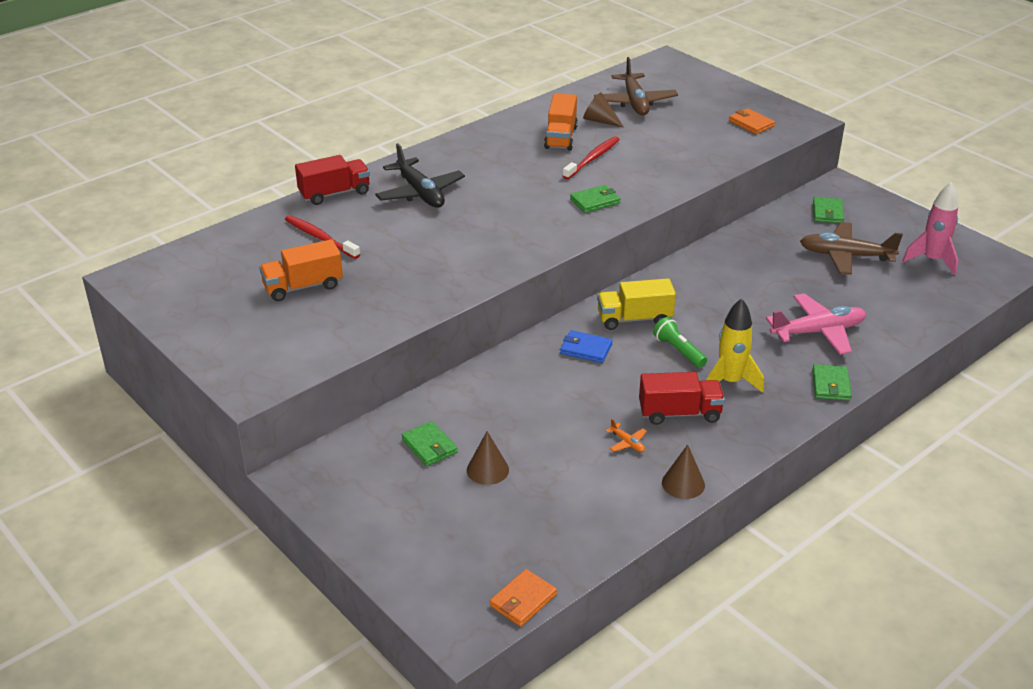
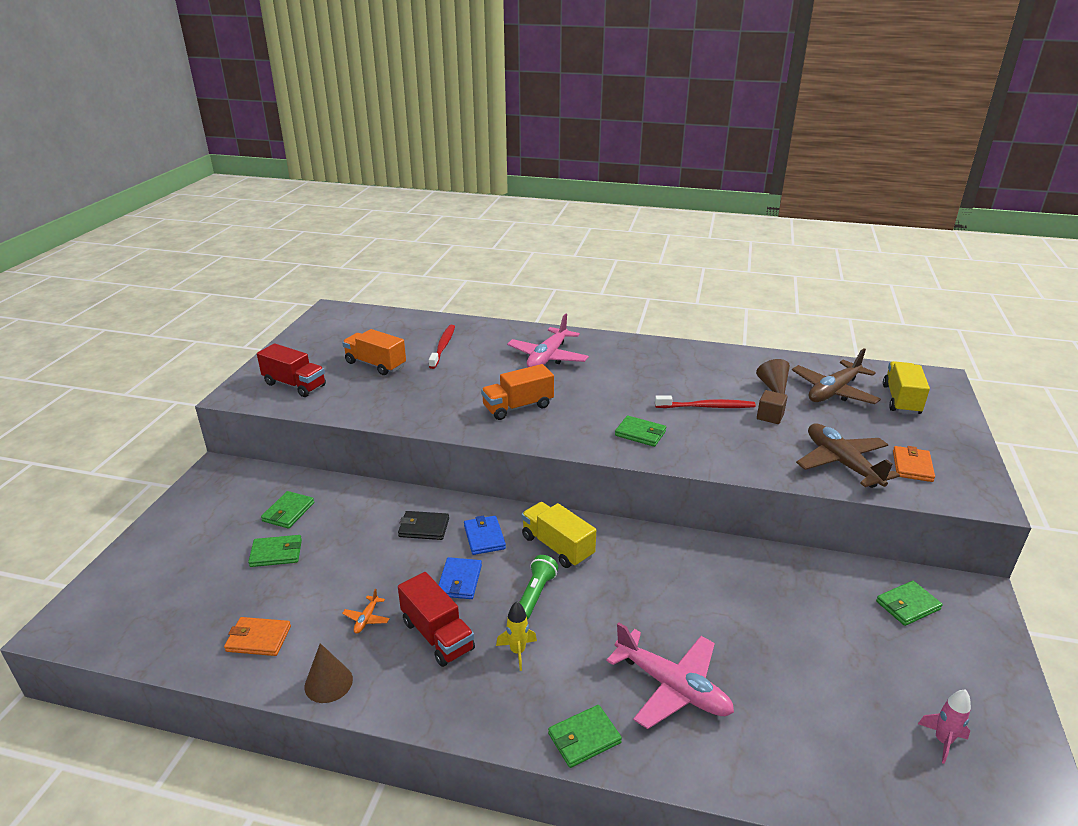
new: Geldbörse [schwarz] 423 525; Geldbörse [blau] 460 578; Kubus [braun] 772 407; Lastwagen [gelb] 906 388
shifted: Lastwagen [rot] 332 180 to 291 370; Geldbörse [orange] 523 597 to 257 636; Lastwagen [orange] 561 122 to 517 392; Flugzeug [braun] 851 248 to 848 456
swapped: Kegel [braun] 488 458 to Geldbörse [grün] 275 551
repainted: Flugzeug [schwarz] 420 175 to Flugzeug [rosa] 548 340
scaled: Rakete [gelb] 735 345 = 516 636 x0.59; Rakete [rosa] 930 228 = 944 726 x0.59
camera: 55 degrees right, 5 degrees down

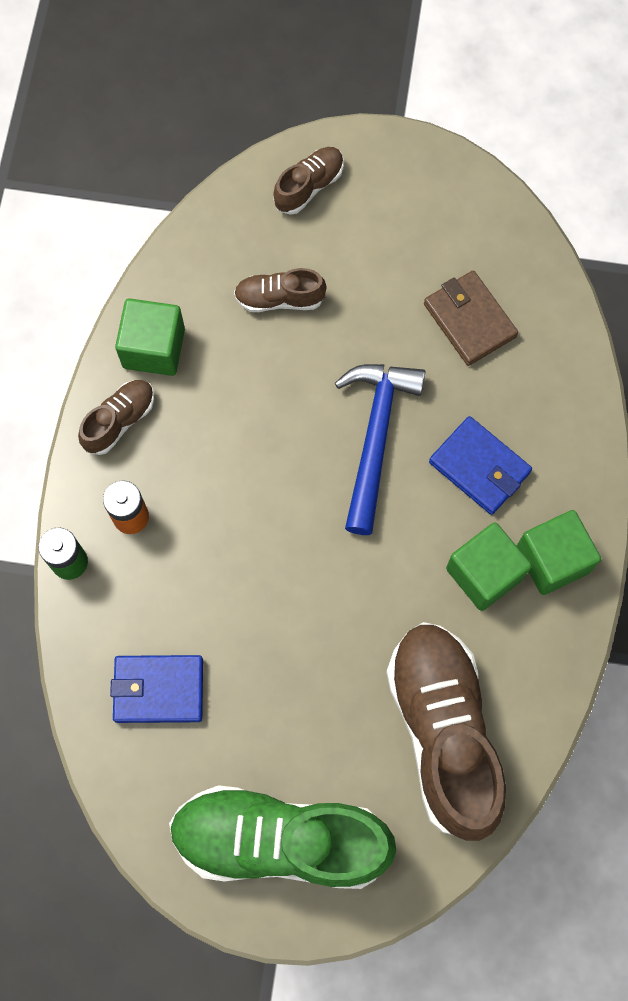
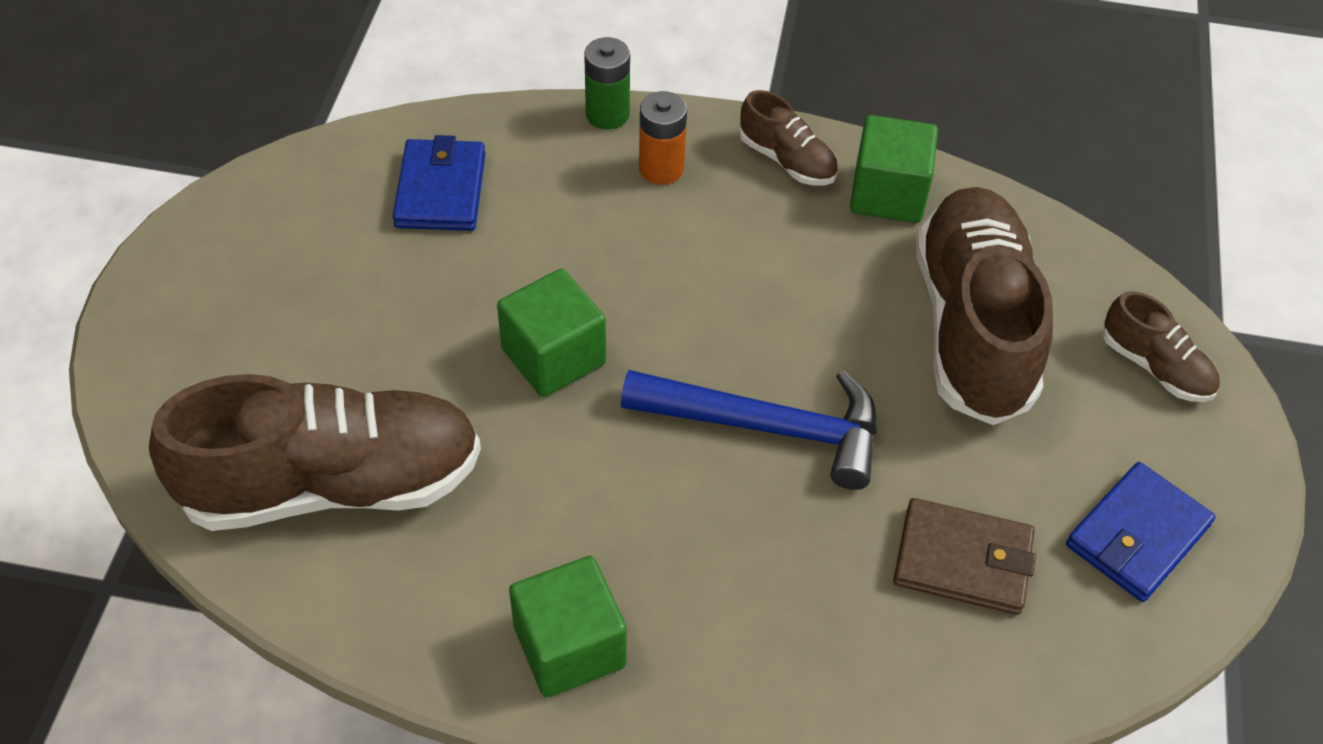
gone: Schuh [grün] 282 837
shifted: Geldbörse [blau] 480 465 to 1141 532; Kubus [grün] 489 567 to 551 333
rotated: Geldbörse [braun] 471 318 = 964 556 45 degrees clockwise
scaled: Schuh [braun] 280 290 = 984 306 x2.16
camera: 90 degrees right, 20 degrees down

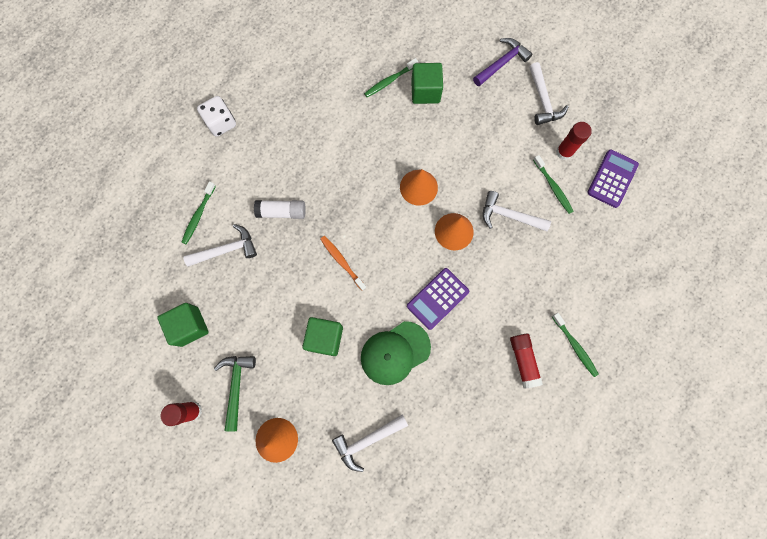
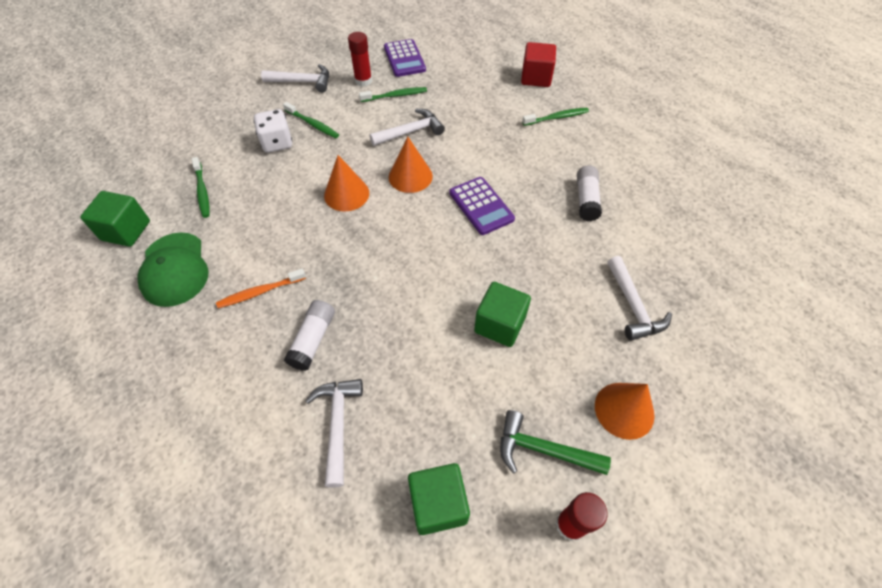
gone: Hammer [lila] 502 62; Klebestift [rot] 526 361
new: Kubus [rot] 538 64; Klebestift [weiß] 589 193
shifted: Zahnbürste [grün] 198 212 to 311 120; Spielwürfel [weiß] 216 116 to 273 131; Zahnbürste [orange] 343 263 to 261 288; Kappe [grün] 396 353 to 173 269; Kubus [grün] 427 83 to 115 219
rotated: Hammer [weiß] 517 211 = 407 127 150 degrees counterclockwise; Taschenrechner [lila] 613 178 = 405 58 150 degrees counterclockwise
camera: 75 degrees left, 20 degrees down

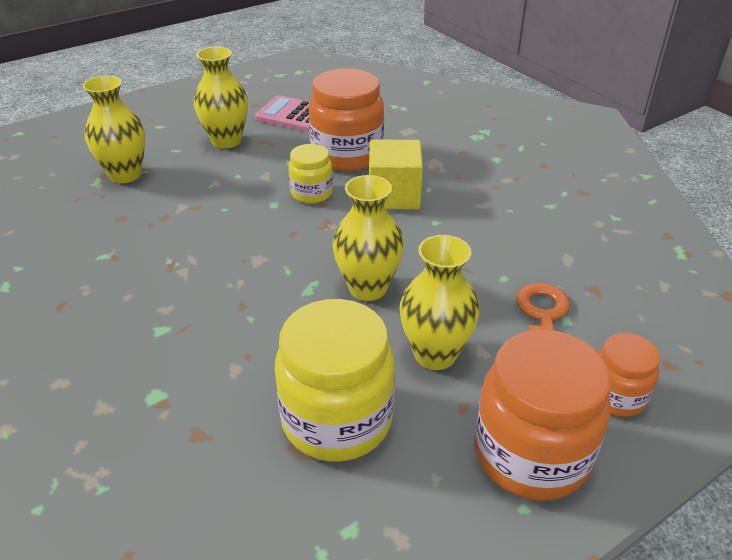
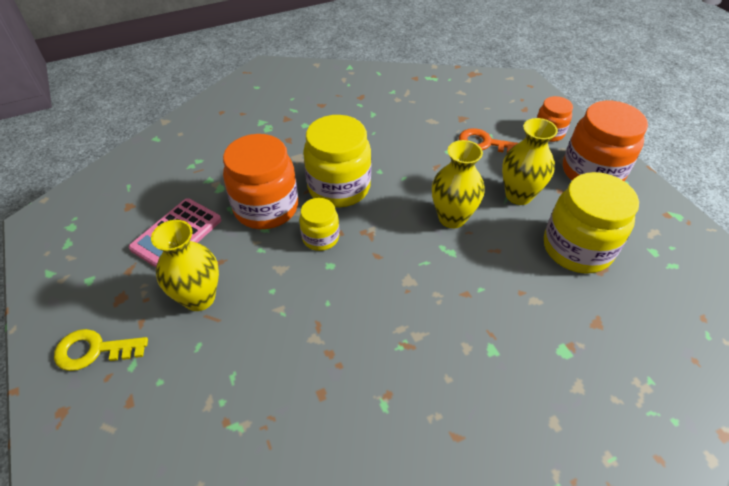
gone: Vase [gelb] 114 129
new: Schlüssel [gelb] 101 350
swapped: Kubus [gelb] 396 174 to Einmachglas [gelb] 337 161
camera: 80 degrees left, 10 degrees up

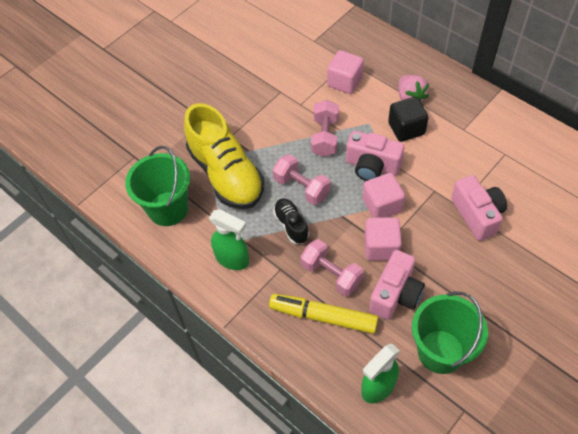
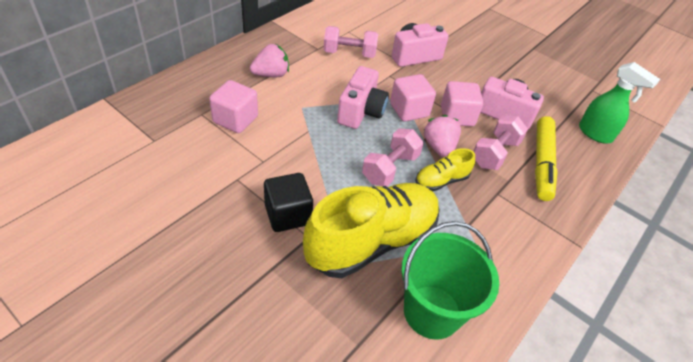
gone: Sprühflasche [grün] 229 239; Eimer [grün] 450 333
new: Erdbeere [rosa] 442 136
shifted: Hantel [rosa] 325 128 to 350 42; Kubus [schwarz] 408 119 to 288 202
repainted: Schuh [schwarz] 291 221 to Schuh [gelb] 445 169
camera: 100 degrees left, 10 degrees down

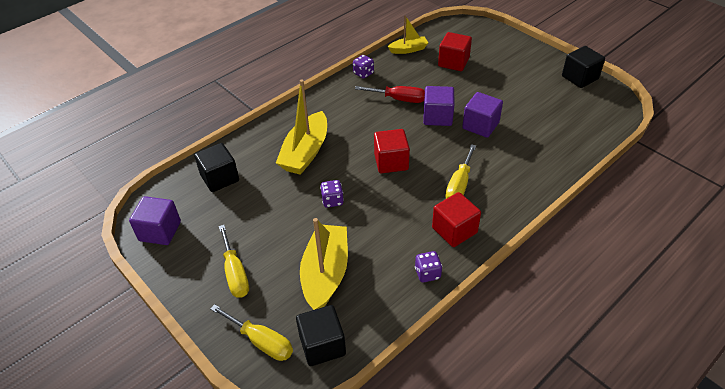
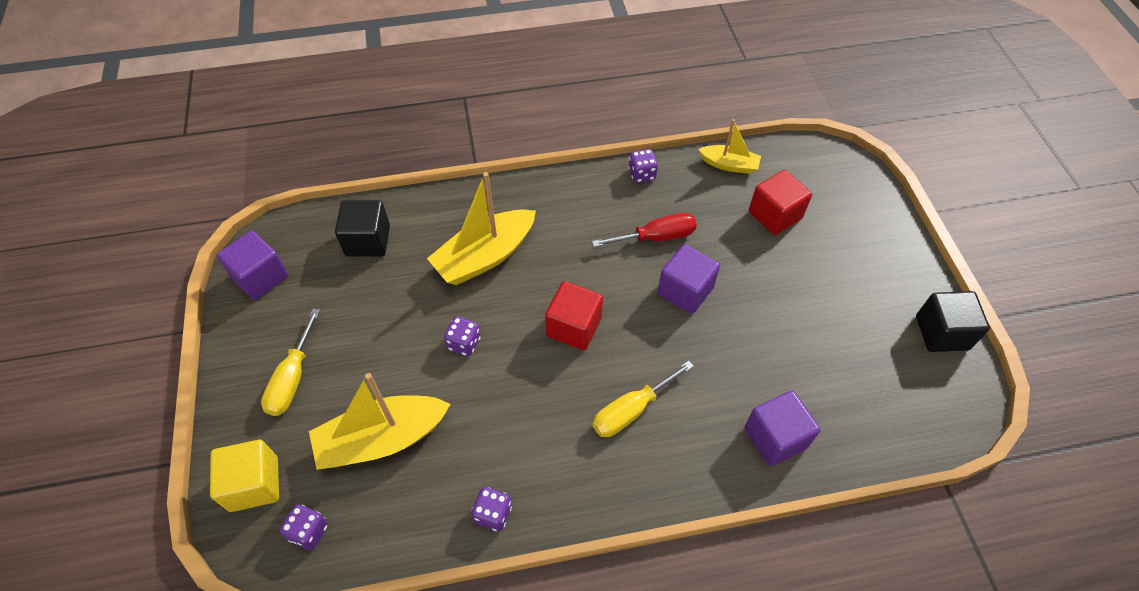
gone: Kubus [rot] 456 219
shifted: Kubus [lila] 482 115 to 782 428
swapped: Schraubenzieher [gelb] 251 332 to Kubus [gelb] 244 476; Kubus [schwarz] 321 335 to Spielwürfel [lila] 304 527
rotated: Boot [gelb] 324 264 = 380 421 150 degrees counterclockwise; Schraubenzieher [rot] 390 94 = 644 230 60 degrees counterclockwise
camera: 30 degrees right, 10 degrees up

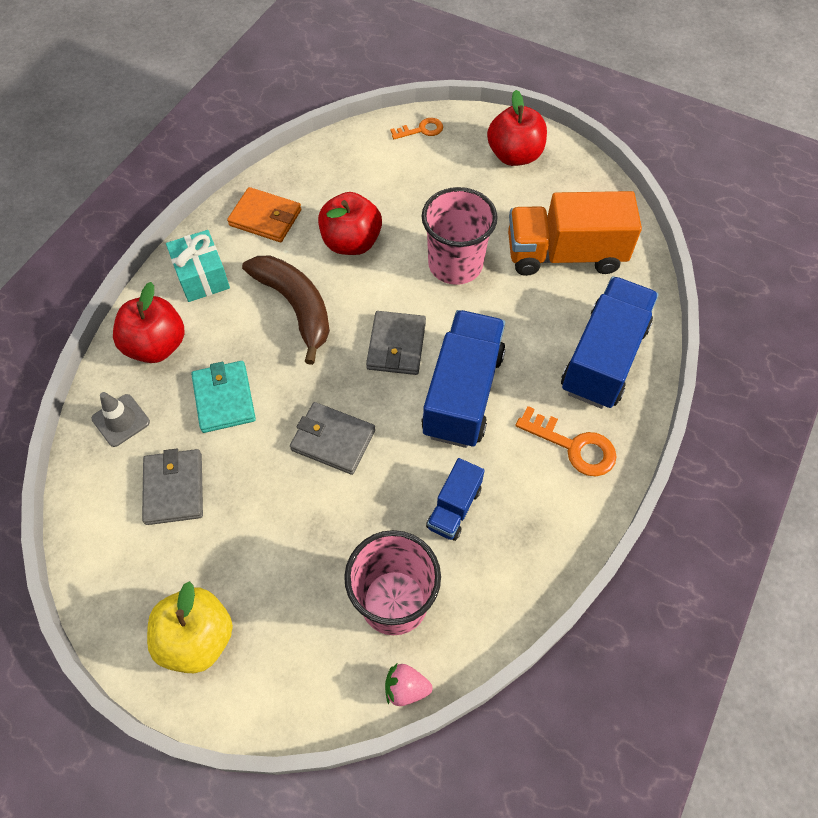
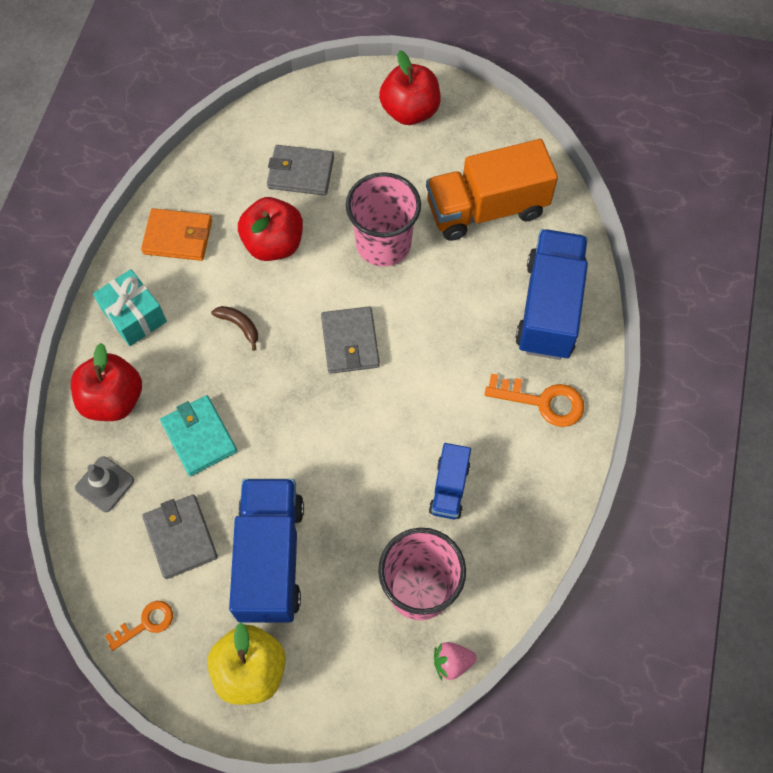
shifted: Geldbörse [grau] 332 438 to 300 170; Schlüssel [orange] 416 128 to 139 626; Lastwagen [blau] 463 379 to 266 551
scaled: Banane [braun] 286 310 = 234 328 x0.44
camera: 15 degrees left, 5 degrees up

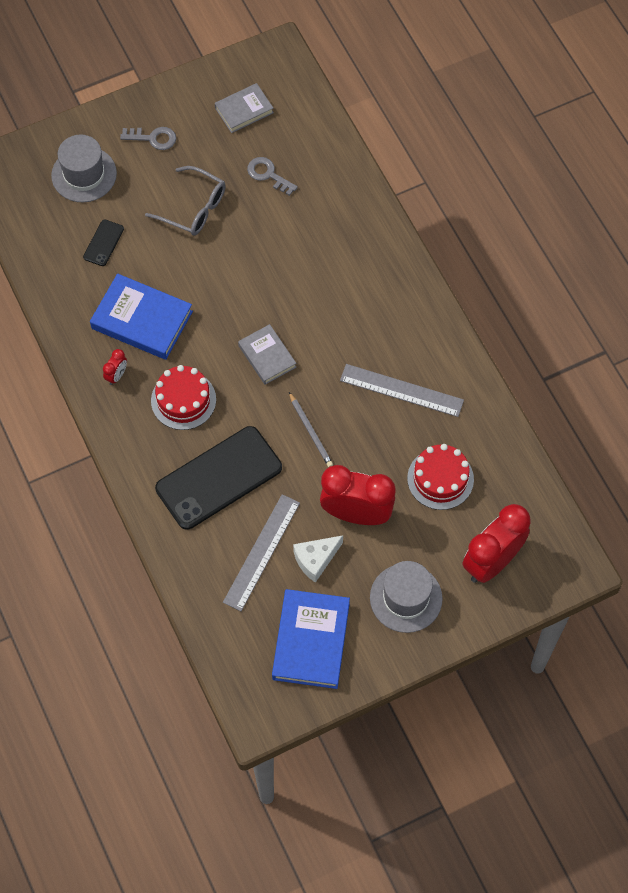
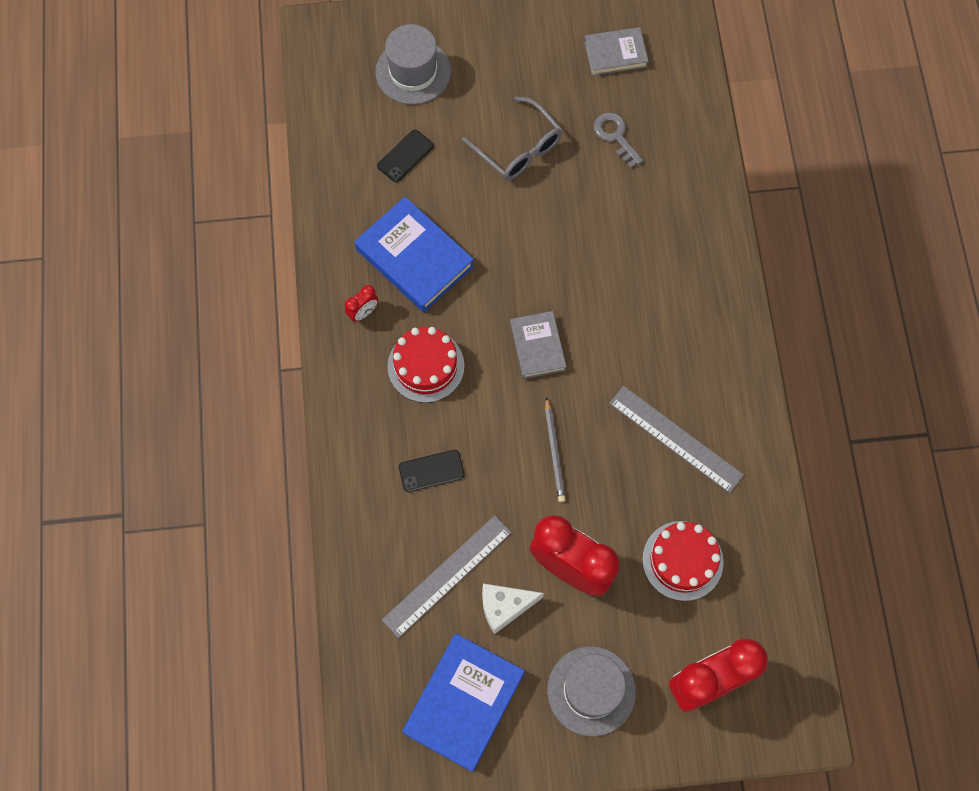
gone: Schlüssel [grau] 148 138
scaled: Handy [schwarz] 218 478 = 432 471 x0.44
camera: 20 degrees right, 5 degrees up

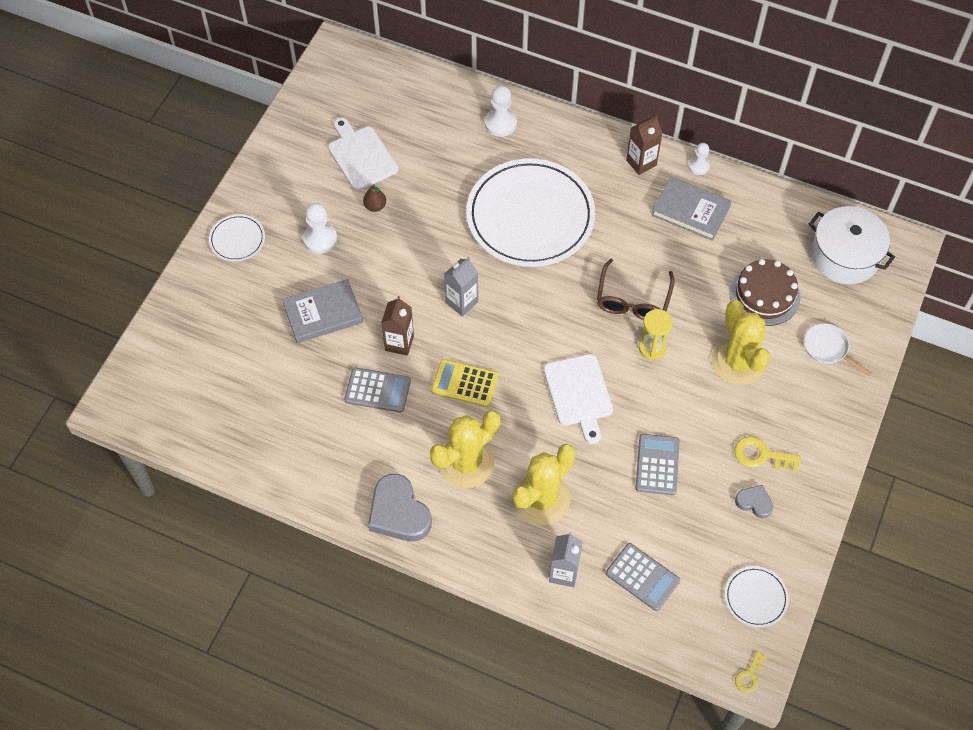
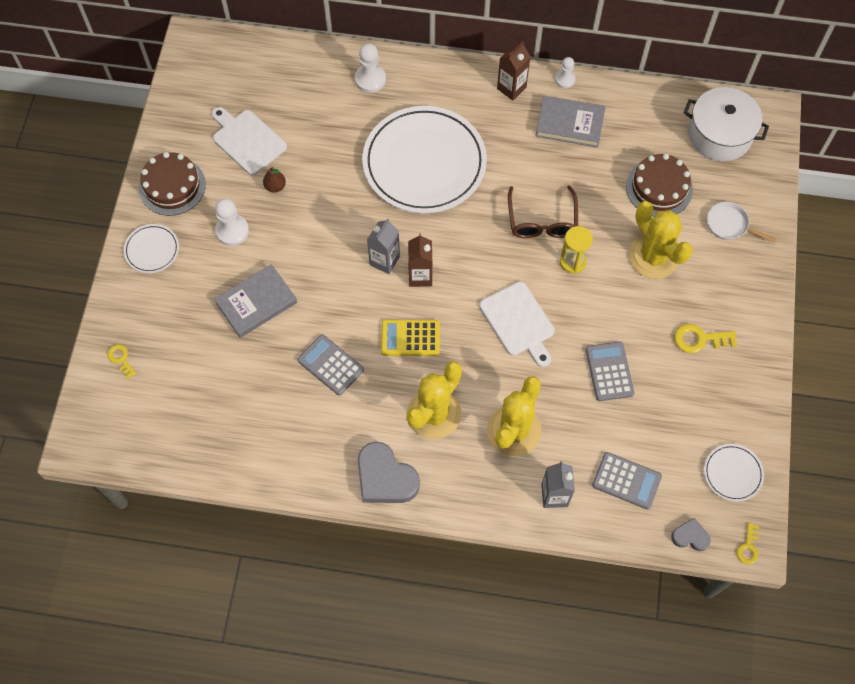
new: Schlüssel [gelb] 121 361; Kuchen [braun] 172 184
shifted: Getränkekarton [braun] 397 326 to 420 260; Herz [grau] 754 501 to 691 534
rotated: Taschenrechner [grau] 377 390 = 330 364 135 degrees counterclockwise
camera: 15 degrees left, 5 degrees up

